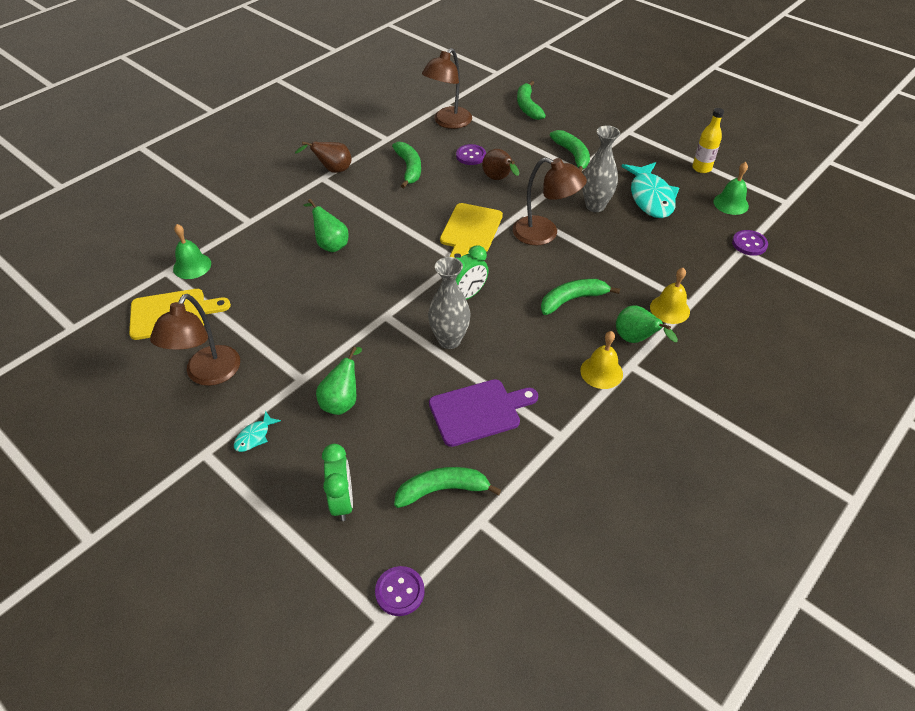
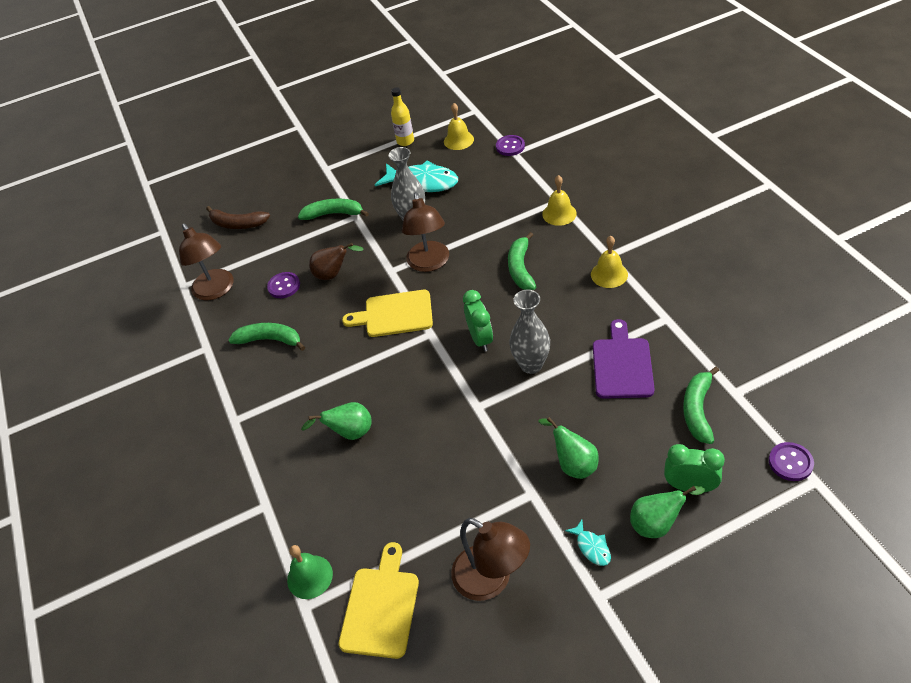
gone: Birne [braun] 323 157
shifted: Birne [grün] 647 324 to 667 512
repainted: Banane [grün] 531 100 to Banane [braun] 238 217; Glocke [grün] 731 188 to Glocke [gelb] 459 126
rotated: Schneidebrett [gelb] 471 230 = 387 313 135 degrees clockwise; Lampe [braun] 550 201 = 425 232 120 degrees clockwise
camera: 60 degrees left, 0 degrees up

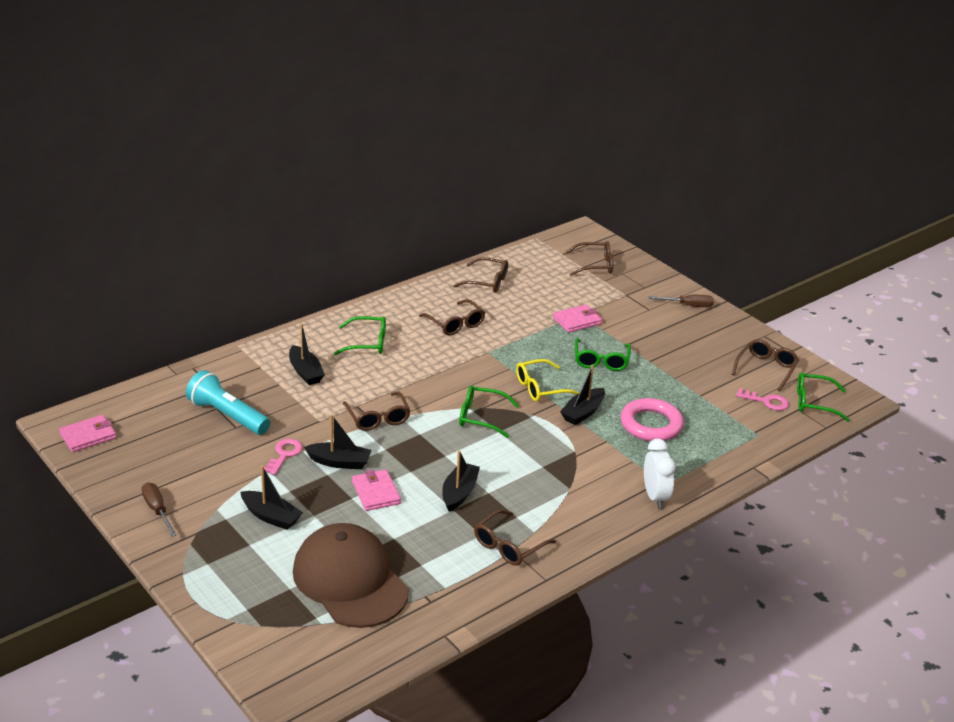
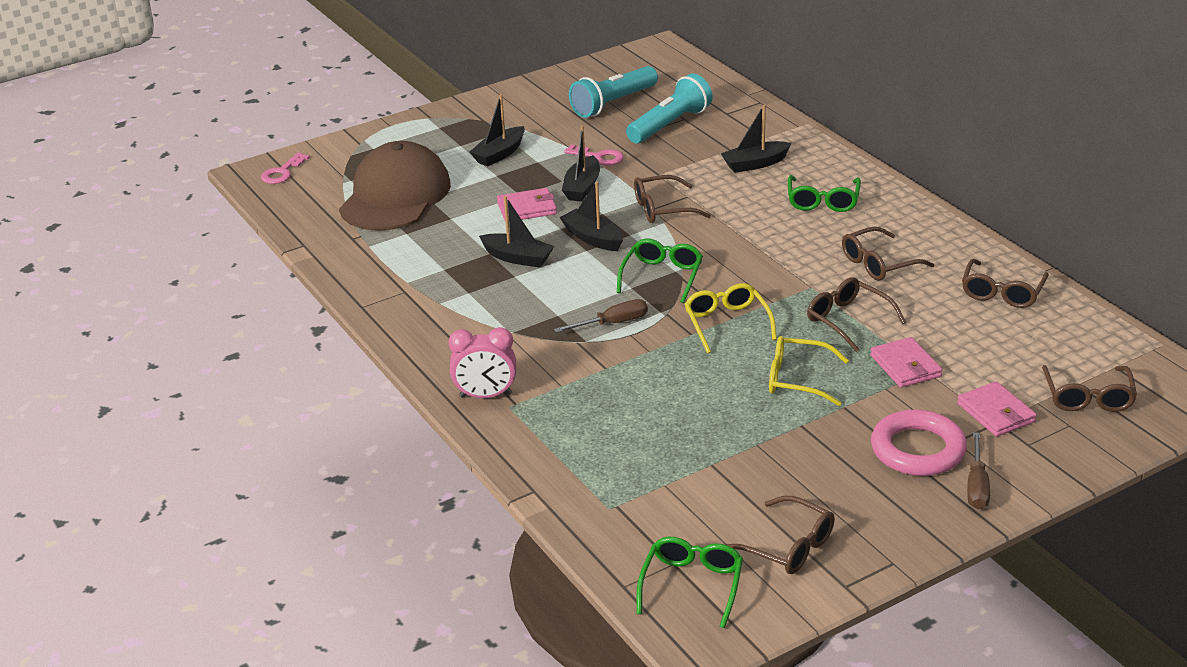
new: Taschenlampe [türkis] 613 92
shifted: Geldbörse [rosa] 87 433 to 997 409; Schraubenzieher [braun] 159 509 to 601 316; Brille [braun] 515 537 to 856 314; Boot [schwarz] 582 395 to 591 216; Ring [rosa] 652 419 to 919 442; Schlüssel [rosa] 762 399 to 285 168
repainted: Brille [grün] 603 354 to Brille [gelb] 809 371; Wecker [weiß] 660 474 to Wecker [rosa] 482 362
rotated: Kappe [braun] 351 575 = 395 185 45 degrees counterclockwise
camera: 100 degrees right, 0 degrees up

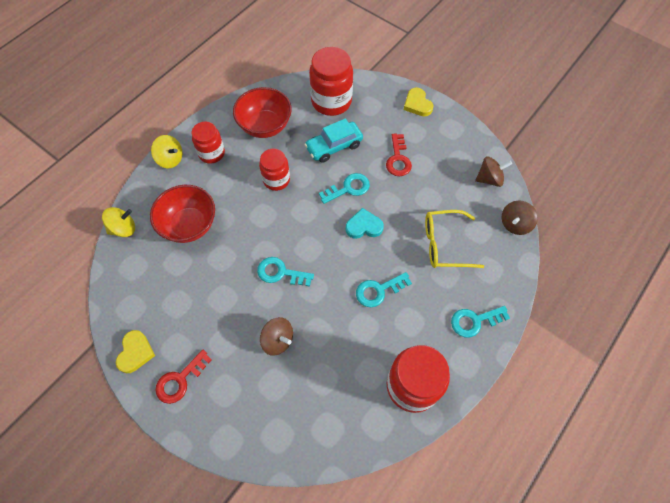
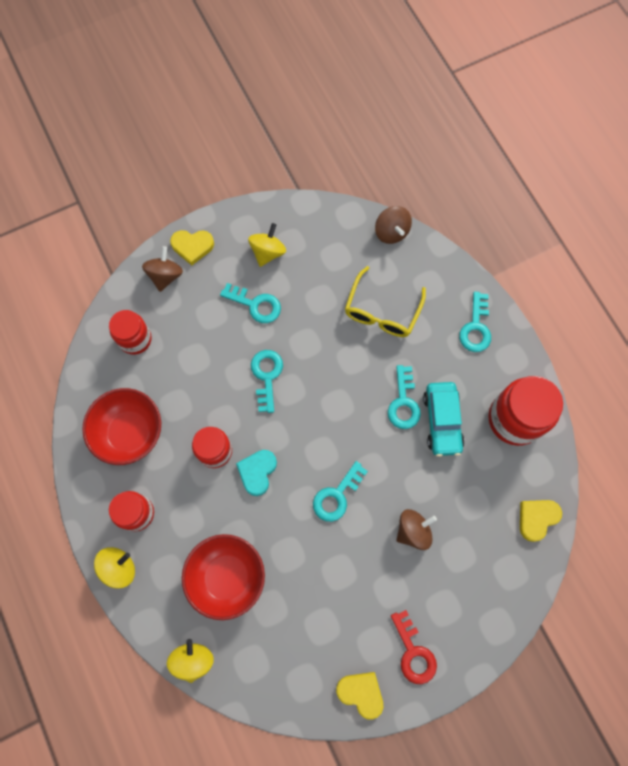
new: Kreisel [gelb] 267 245; Herz [gelb] 541 521
shifted: Auto [türkis] 333 140 to 444 419; Herz [türkis] 365 223 to 256 473; Kreisel [braun] 493 171 to 162 269
repainted: Schlüssel [rot] 399 155 to Schlüssel [türkis] 250 303
scaled: Einmachglas [rot] 331 81 = 130 332 x0.62
camera: 65 degrees left, 10 degrees up

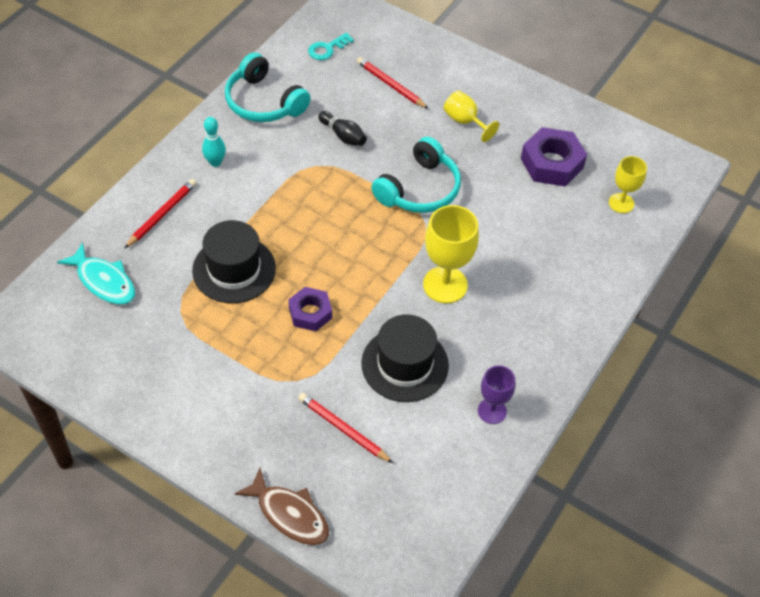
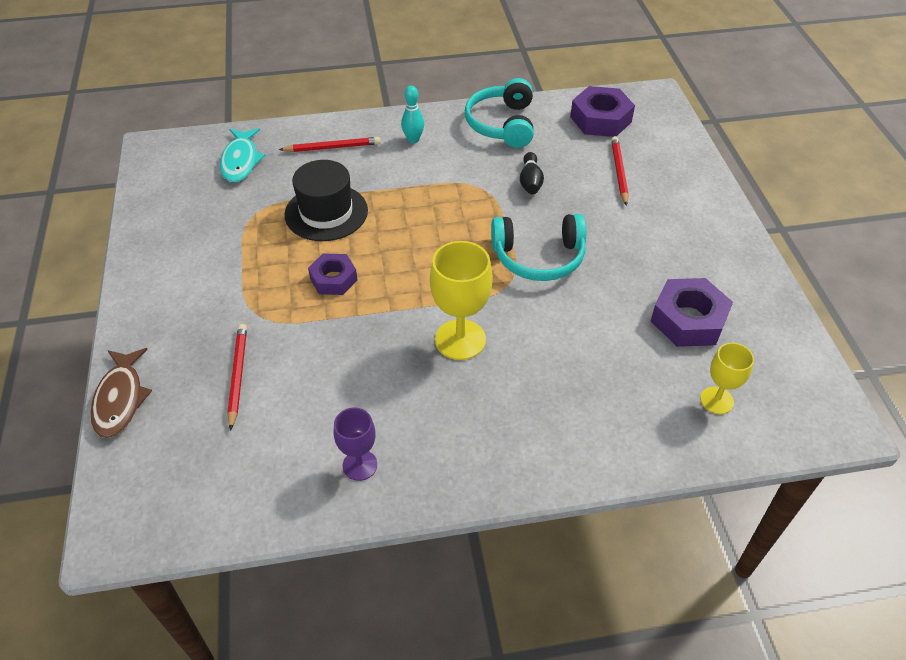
gone: Hut [schwarz] 405 358; Kelch [gelb] 471 116
swapped: Schlüssel [türkis] 331 46 to Sechskantmutter [lila] 602 111
camera: 50 degrees right, 5 degrees down

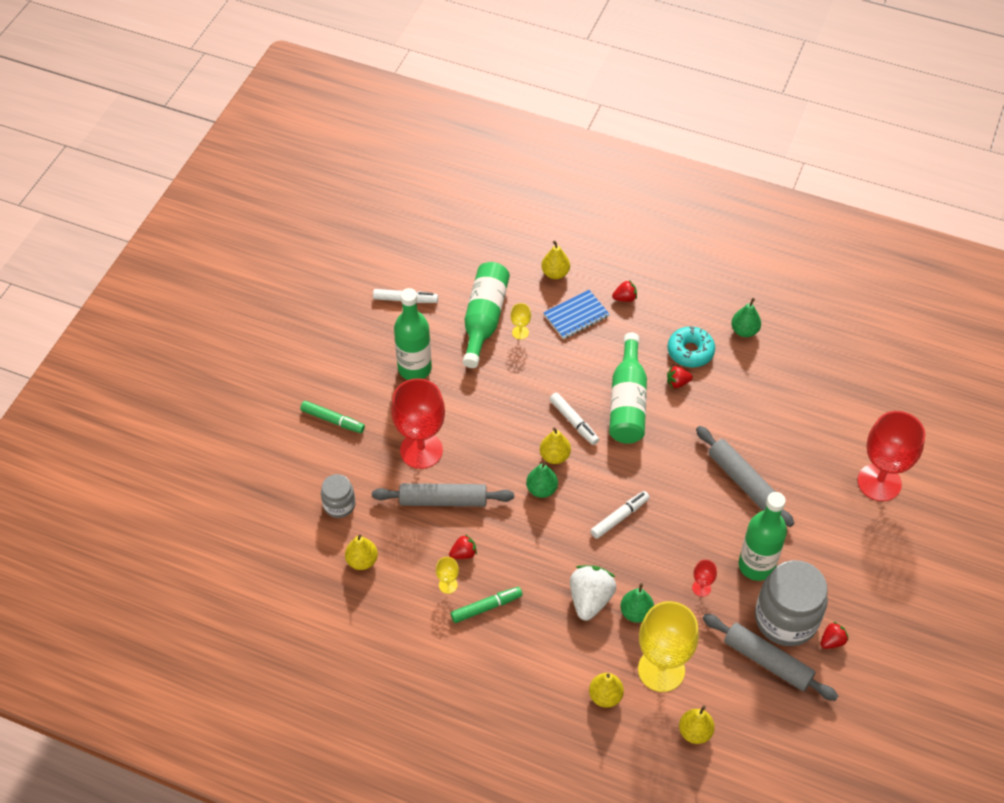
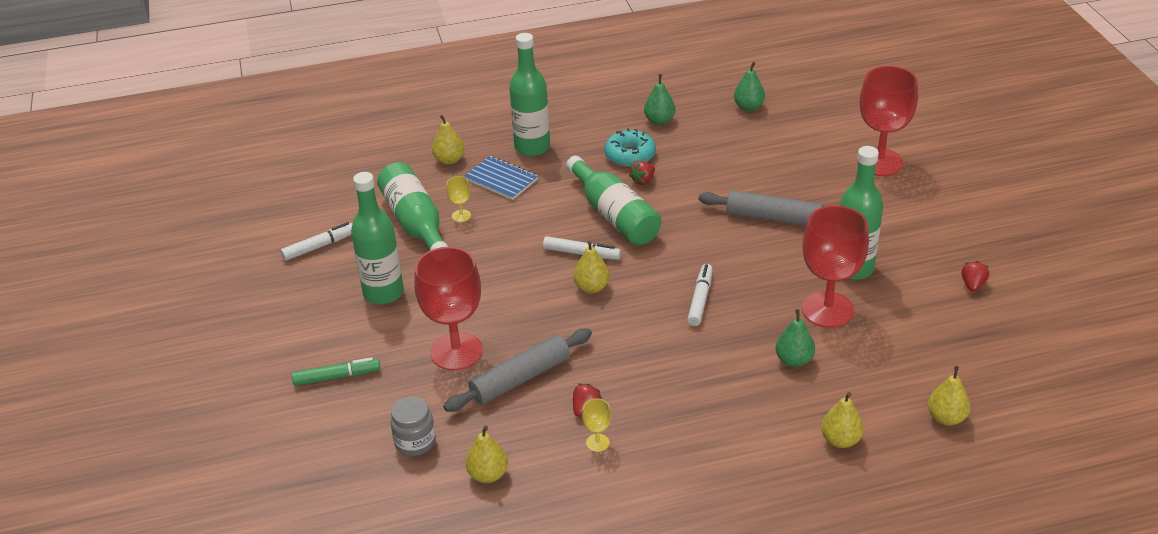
gone: Filzstift [grün] 487 605; Erdbeere [weiß] 593 593; Kelch [gelb] 668 646; Nudelholz [grau] 770 657; Einmachglas [grau] 791 603
shifted: Birne [grün] 542 480 to 749 86
swapped: Erdbeere [rot] 624 291 to Flasche [grün] 529 94
rotated: Notizbuch [blau] 576 314 = 501 178 75 degrees counterclockwise
scaled: Kelch [rot] 704 578 = 835 266 x2.40
camera: 35 degrees left, 15 degrees down

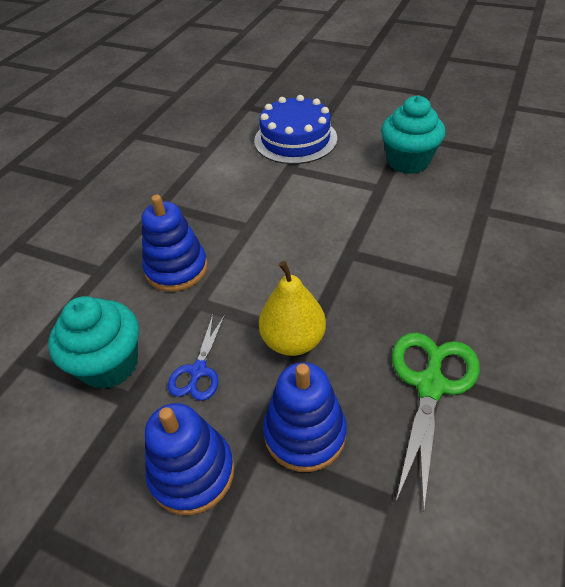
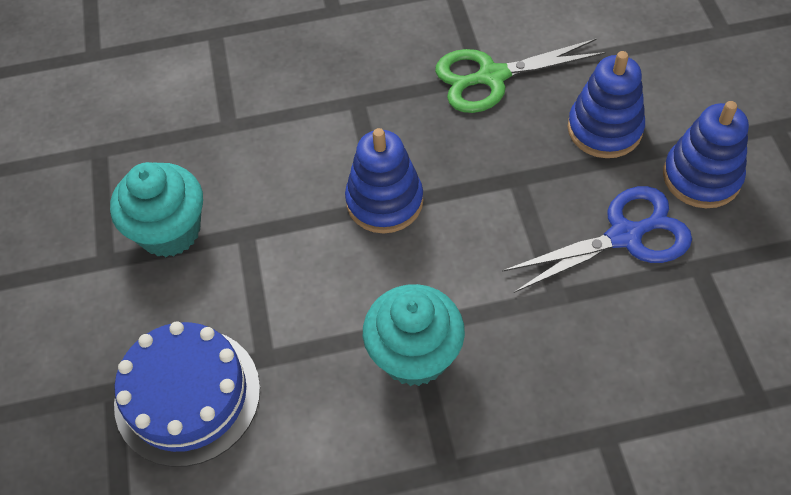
gone: Birne [gelb] 292 308
shifted: Muffin [türkis] 93 342 to 414 335; Stapelspielzeug [blau] 175 243 to 384 181
scaled: Schere [blau] 196 358 = 597 239 x1.68
camera: 125 degrees left, 10 degrees up

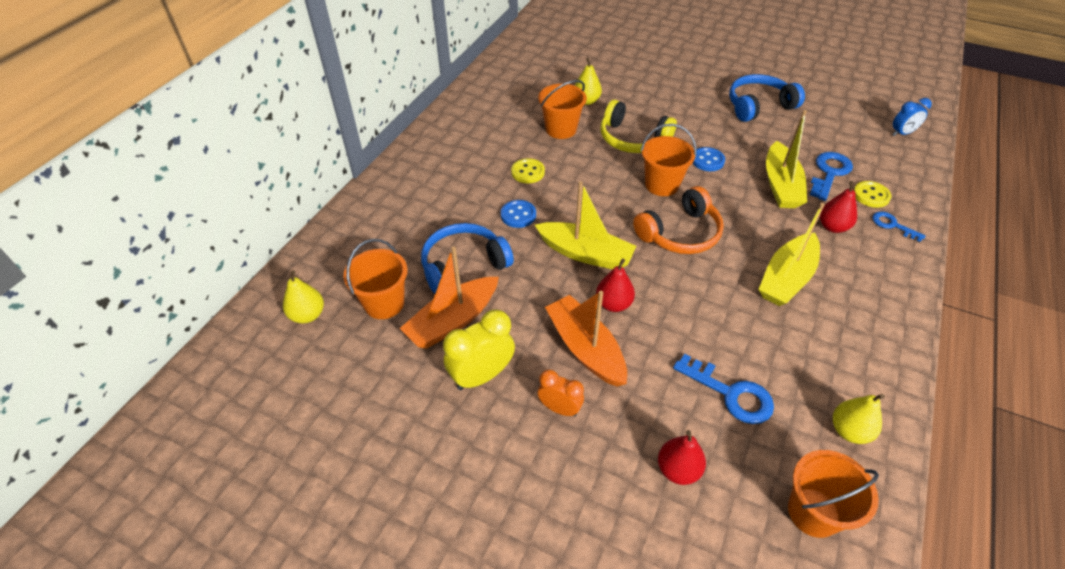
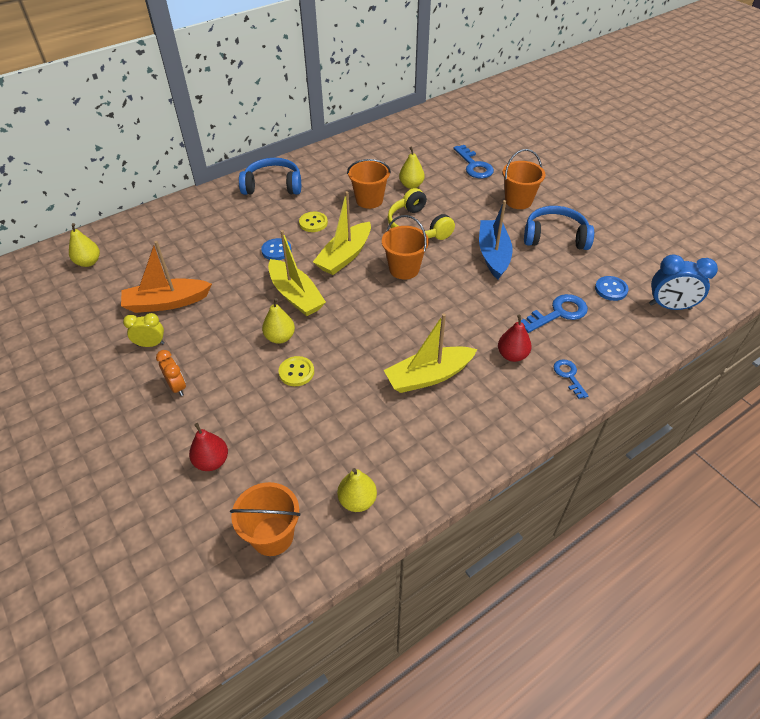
gone: Boot [orange] 586 339; Kopfhörer [orange] 678 220
new: Boot [blau] 496 239
shifted: Eimer [orange] 375 279 to 524 179; Kopfhörer [blau] 467 258 to 270 176; Schlüssel [blau] 723 388 to 473 161; Knopf [blau] 709 159 to 612 288; Boot [gelb] 786 159 to 342 233; Knopf [gelb] 872 194 to 296 371
repainted: Birne [rot] 615 285 to Birne [gelb] 278 321
scaled: Wecker [gelb] 479 349 = 144 330 x0.63; Wecker [blau] 912 117 = 683 282 x1.59
camera: 30 degrees right, 0 degrees up

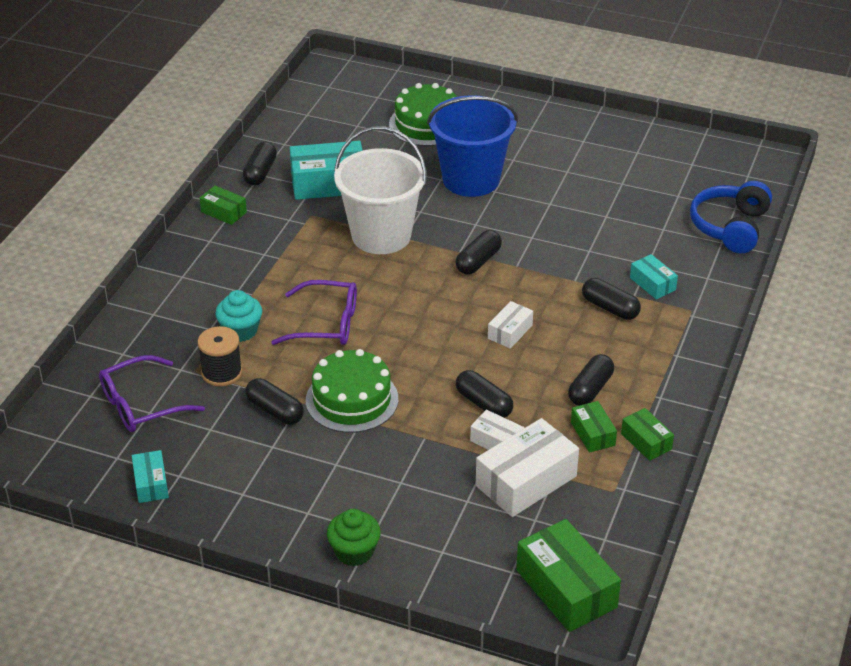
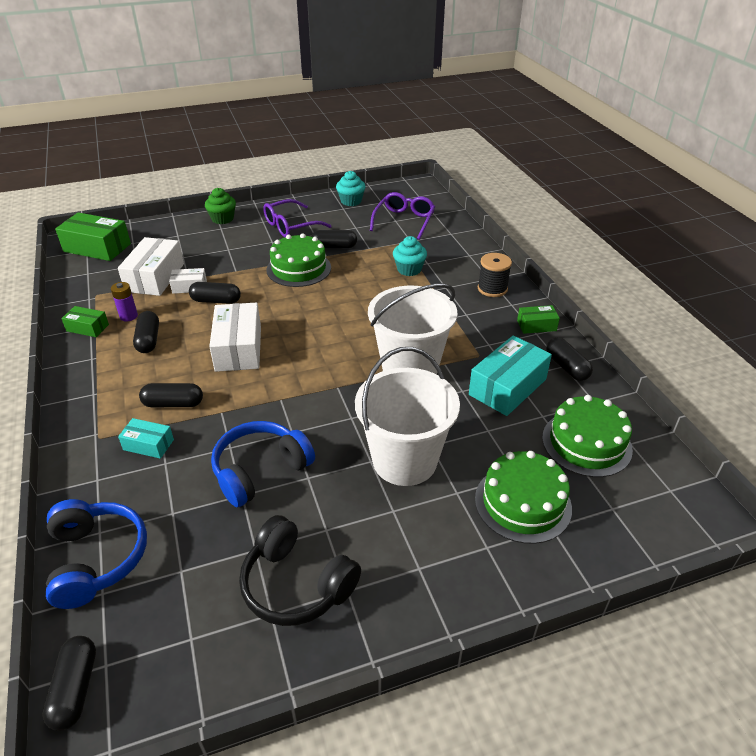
new: Kopfhörer [blau] 263 464; Kopfhörer [schwarz] 300 570; Kuchen [grün] 587 436
shifted: Garnrolle [schwarz] 220 356 to 495 275; Brille [lila] 314 312 to 297 218; Kapsel [schwarz] 478 252 to 69 683
swapped: Schachtel [türkis] 150 476 to Muffin [türkis] 350 188; Schachtel [grün] 594 427 to Batterie [lila] 124 302
repainted: Eimer [blau] 472 146 to Eimer [weiß] 407 416
scaled: Schachtel [weiß] 510 325 = 235 337 x1.87
camera: 140 degrees right, 0 degrees up

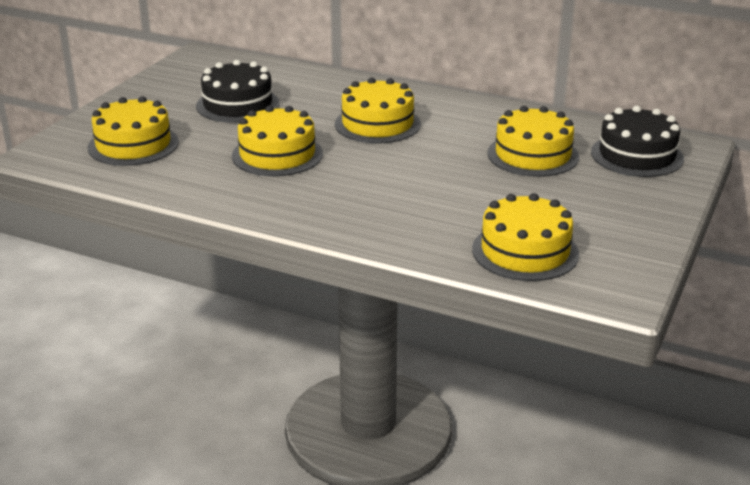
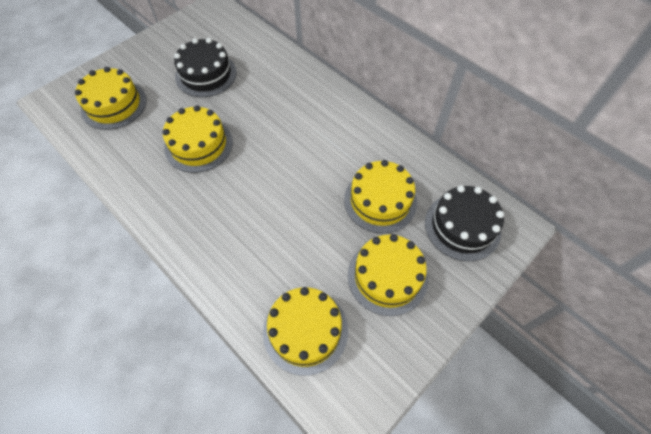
shifted: Kuchen [gelb] 378 110 to 388 275
camera: 20 degrees right, 30 degrees up

